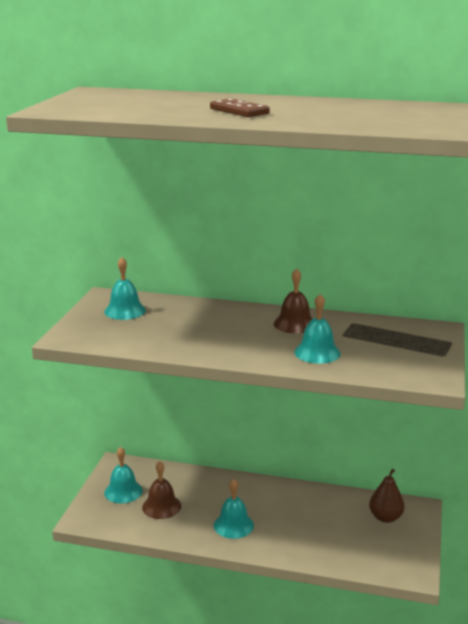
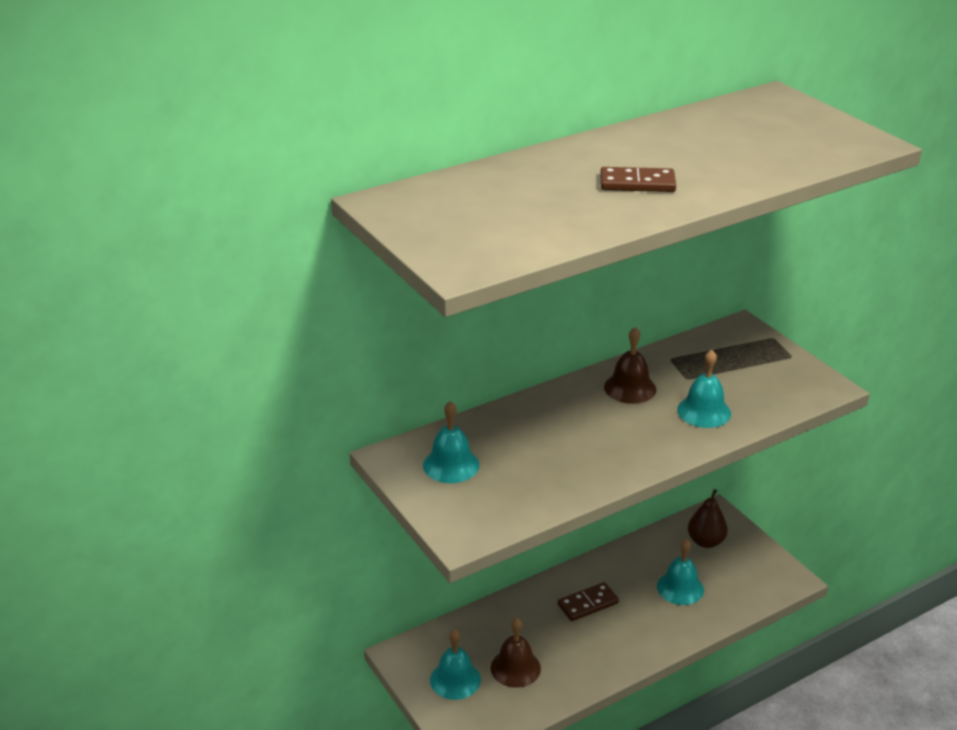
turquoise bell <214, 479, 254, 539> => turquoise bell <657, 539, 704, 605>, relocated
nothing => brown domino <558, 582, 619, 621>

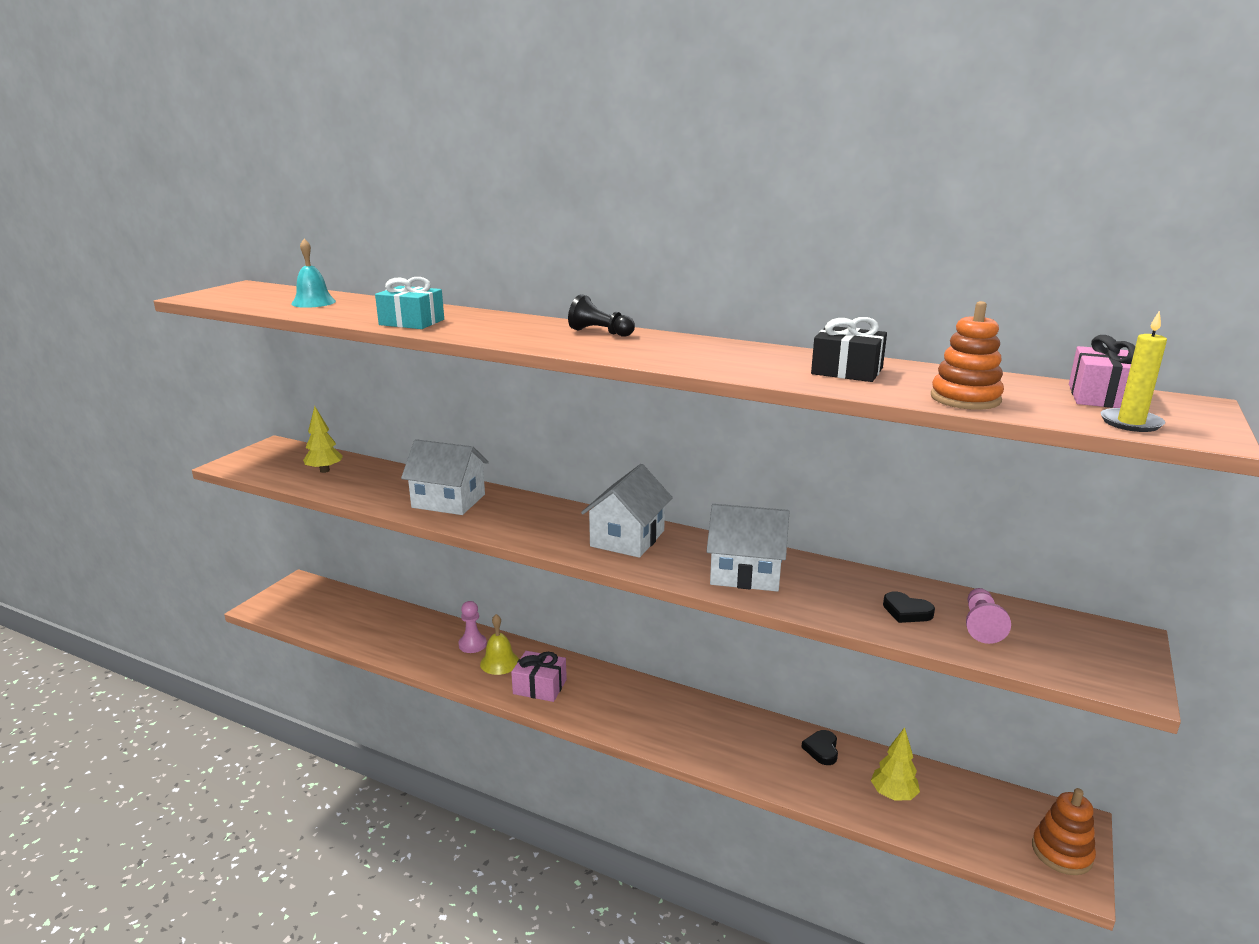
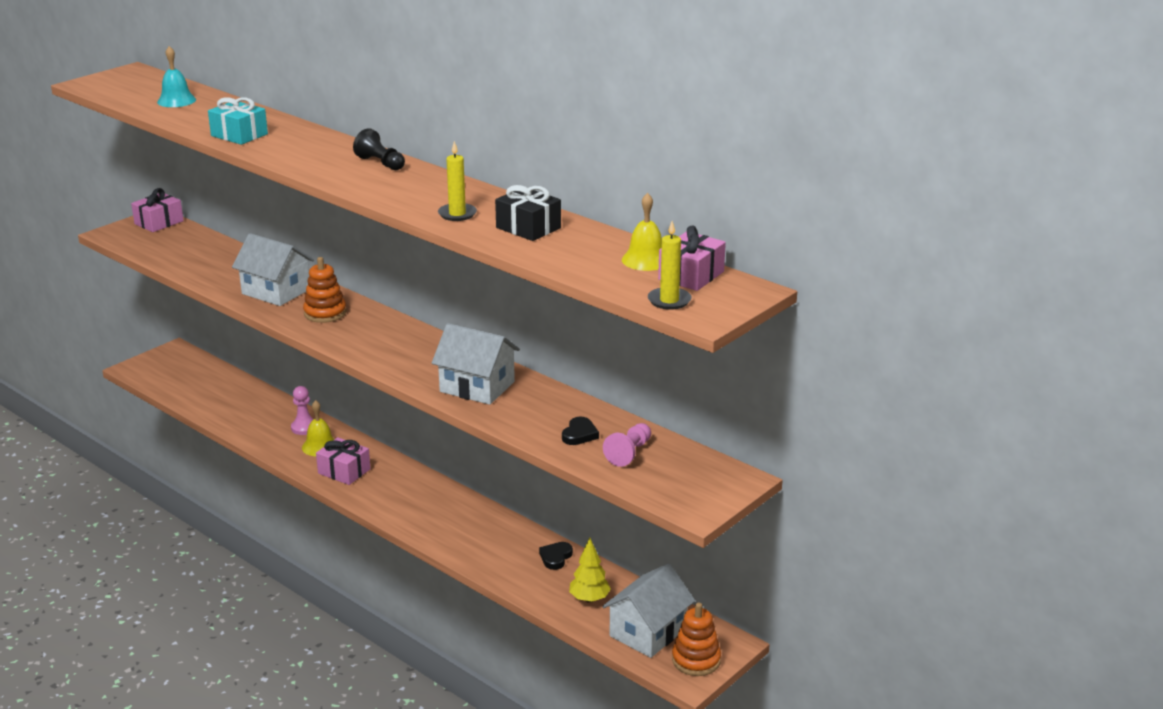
orange stacking toy <931, 301, 1004, 410> => orange stacking toy <303, 257, 346, 323>, relocated
yellow tree <303, 406, 343, 473> => nothing
white house <581, 464, 673, 558> => white house <602, 563, 695, 658>, relocated
black heart <883, 592, 935, 623> => black heart <562, 417, 599, 445>, 120 degrees counterclockwise
nothing => yellow candle <438, 141, 477, 221>
nothing => pink gift <131, 188, 184, 232>
nothing => yellow bell <622, 193, 662, 271>

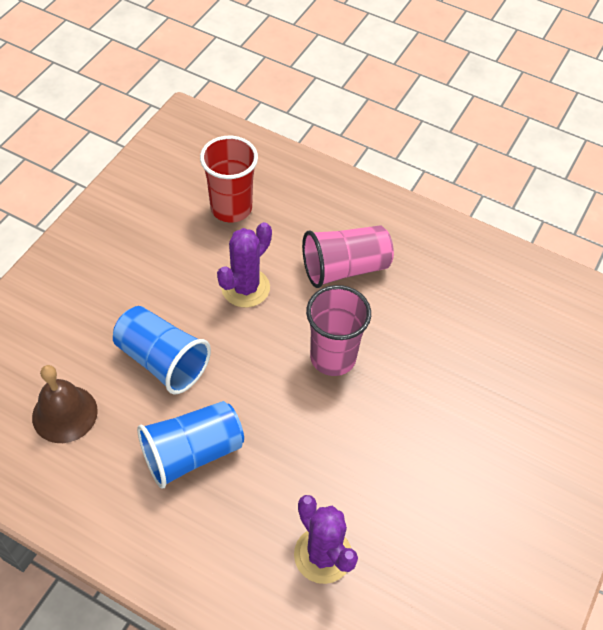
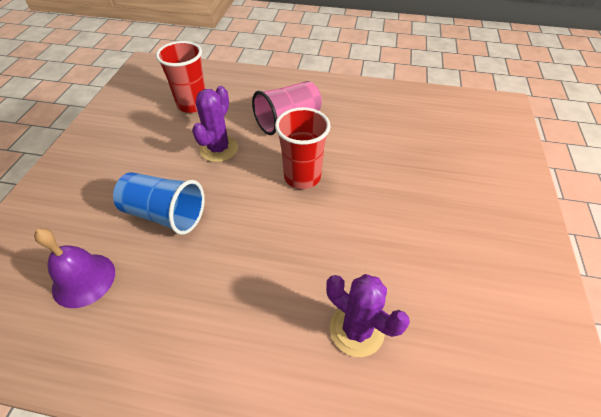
pink cup <306, 285, 371, 376> => red cup <275, 107, 331, 189>
brown bell <32, 365, 98, 443> => purple bell <34, 228, 115, 308>
blue cup <137, 401, 244, 488> => nothing

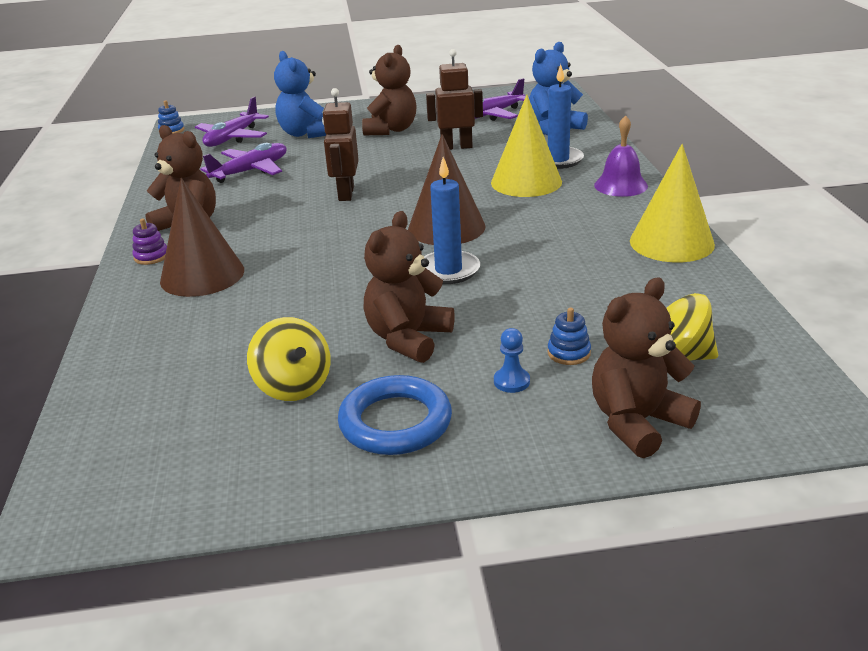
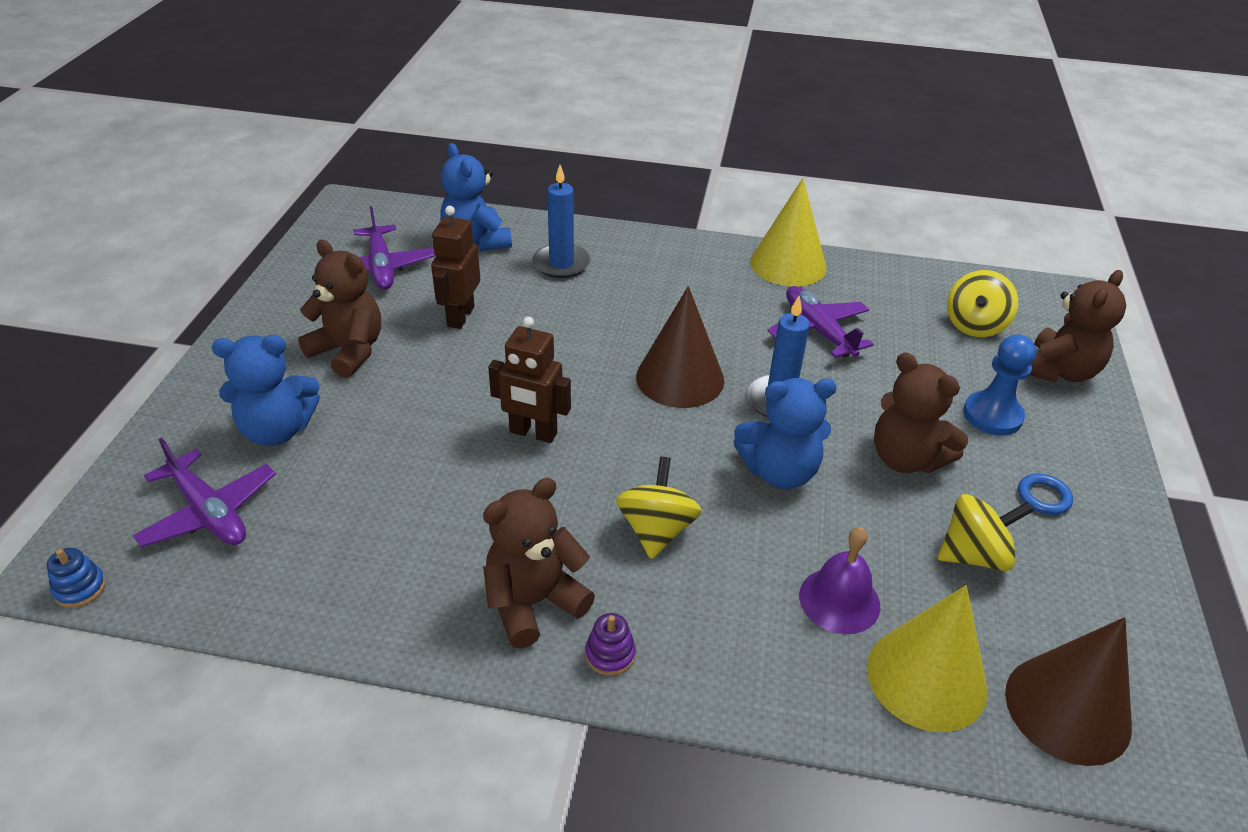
yellow cone <491, 95, 562, 197> => yellow cone <867, 585, 987, 732>, relocated
purple bell <594, 115, 648, 197> => purple bell <799, 527, 880, 634>, relocated
purple plane <200, 143, 287, 183> => purple plane <767, 286, 874, 358>, relocated
brown cone <160, 178, 244, 297> => brown cone <1005, 617, 1132, 766>, relocated
brown teddy bear <592, 278, 701, 458> => brown teddy bear <1030, 270, 1126, 383>, 120 degrees counterclockwise
blue stacking toy <548, 308, 591, 365> => nothing
blue pawn <494, 328, 530, 393> => blue pawn <963, 334, 1036, 436>, x1.81
blue ring <338, 375, 452, 455> => blue ring <1018, 474, 1073, 515>, x0.51
nothing => blue teddy bear <734, 378, 837, 489>
nothing => yellow spinning top <616, 457, 702, 559>

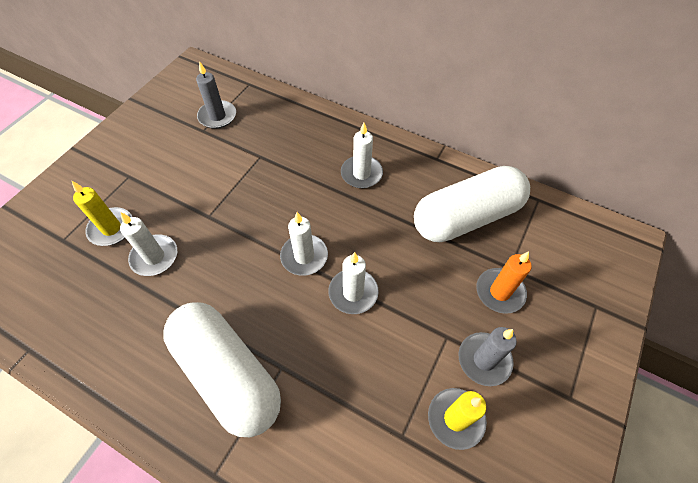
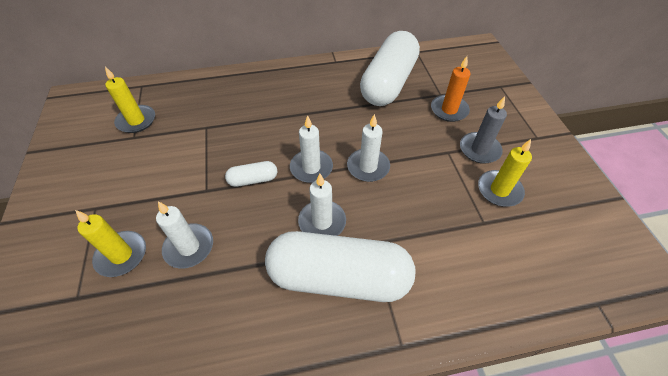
grey candle <196, 61, 236, 129> => yellow candle <105, 67, 155, 133>
white candle <341, 123, 383, 188> => white candle <298, 174, 346, 236>, relocated
nothing => white capsule <225, 161, 277, 187>

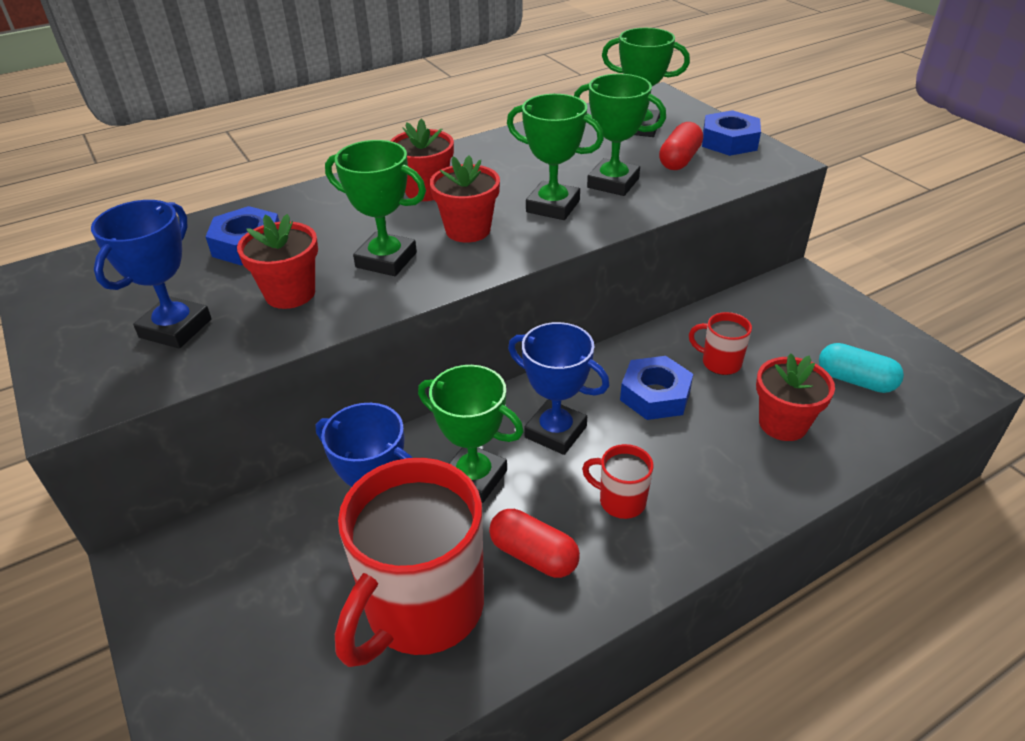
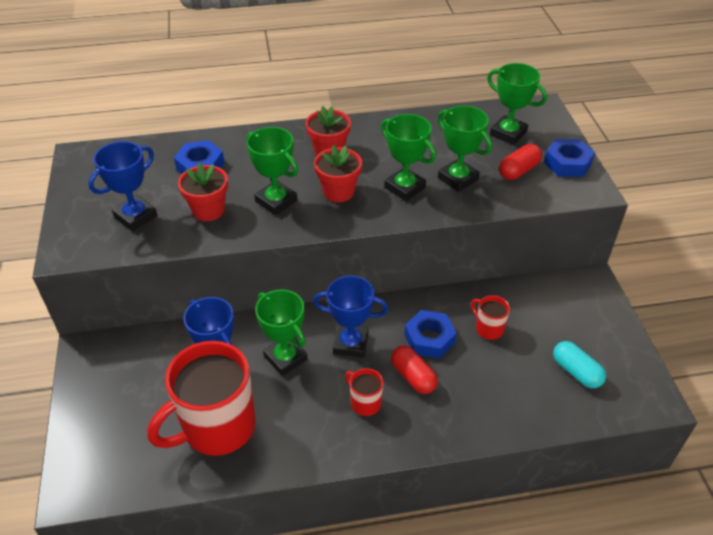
blue trophy <508, 322, 609, 455> => blue trophy <313, 276, 389, 358>, 45 degrees counterclockwise
red flower pot <756, 353, 835, 441> => nothing
red capsule <489, 509, 580, 578> => red capsule <391, 345, 438, 394>, relocated

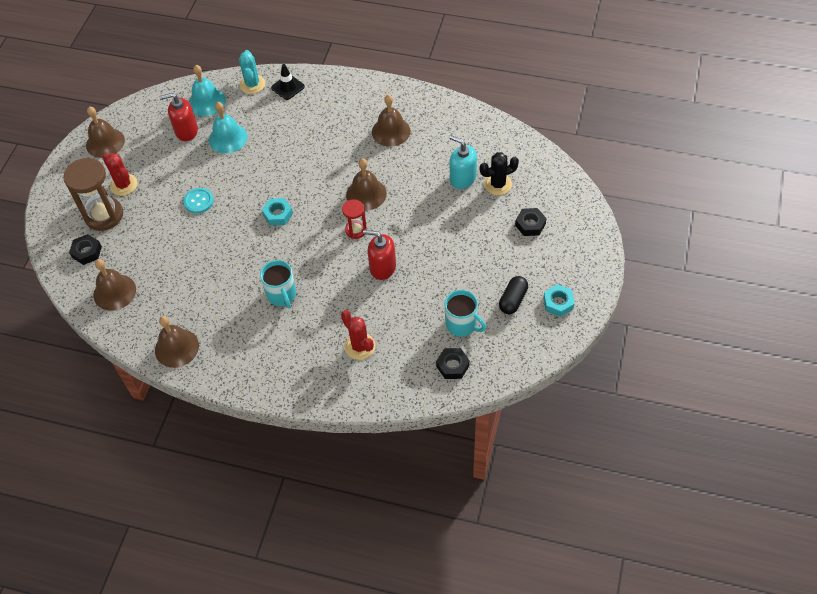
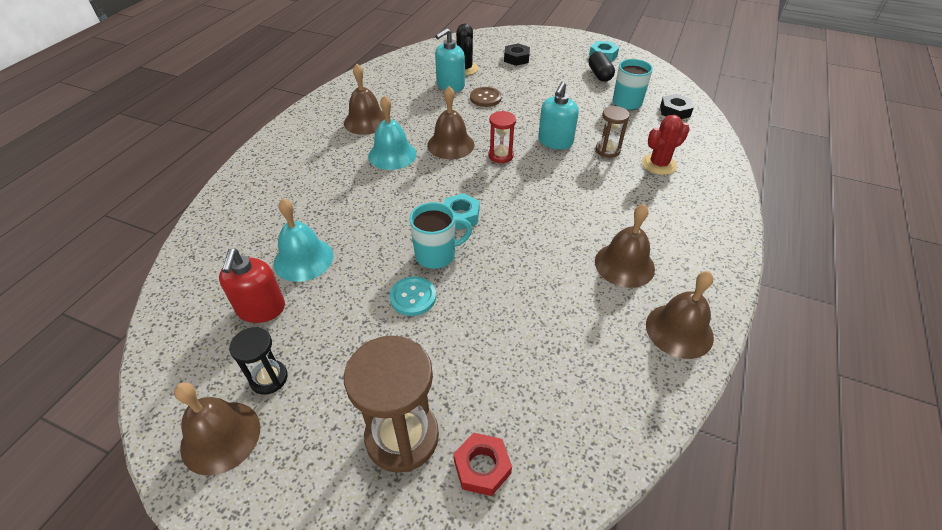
turquoise cactus <239, 50, 265, 94> => nothing
black traffic cone <271, 64, 305, 100> => nothing
turquoise bell <189, 65, 226, 116> => turquoise bell <368, 95, 417, 170>, relocated
red cactus <103, 153, 137, 196> => nothing
red soap dispenser <363, 230, 396, 280> => turquoise soap dispenser <538, 82, 579, 149>
black nut <69, 234, 102, 265> => red nut <453, 433, 512, 496>
brown bell <93, 259, 136, 311> => brown bell <595, 204, 655, 288>, relocated
turquoise mug <260, 260, 296, 308> => turquoise mug <409, 202, 472, 269>, relocated
black capsule <499, 276, 528, 314> => black capsule <588, 51, 615, 82>, 45 degrees clockwise
nothing => brown button <470, 87, 502, 107>
nothing => brown hourglass <595, 106, 630, 158>
nothing => black hourglass <229, 327, 288, 395>

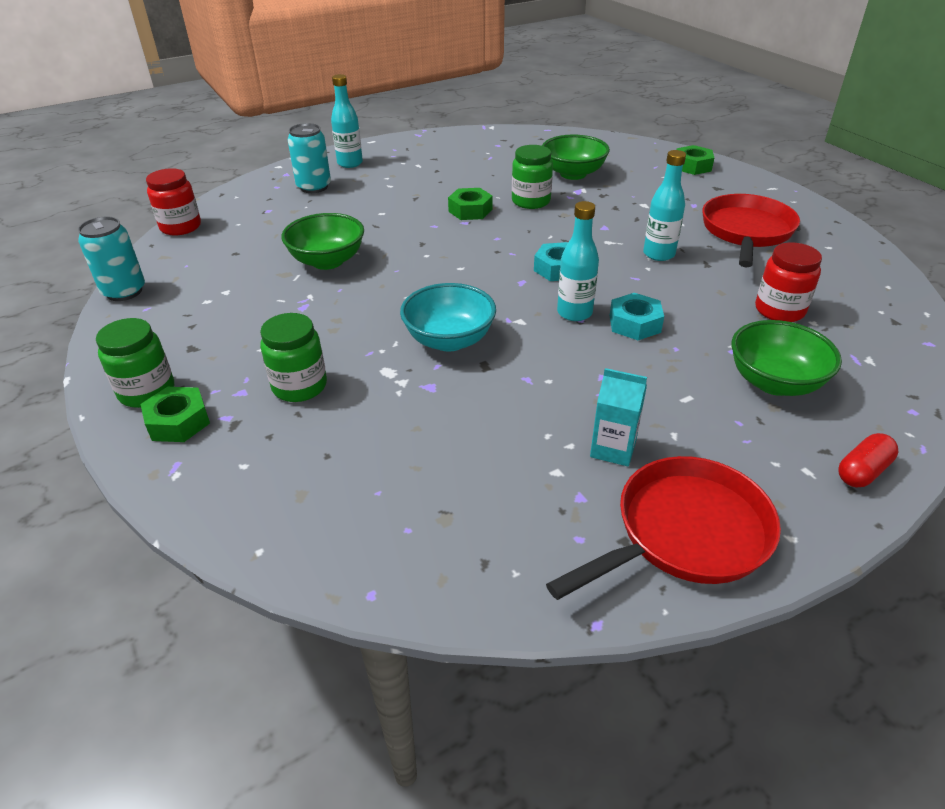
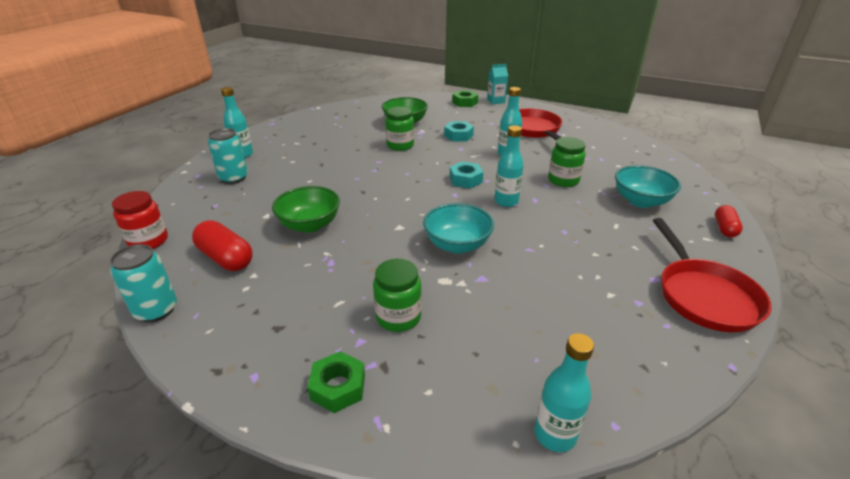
green nut <448, 188, 492, 220> => nothing
red jar <755, 243, 822, 322> => nothing
turquoise nut <610, 293, 664, 340> => turquoise nut <444, 121, 474, 141>, relocated
green jar <96, 318, 174, 408> => green jar <548, 137, 586, 187>, relocated
green bowl <731, 320, 842, 396> => turquoise bowl <615, 165, 681, 208>
turquoise carton <590, 368, 647, 466> => turquoise carton <487, 64, 508, 104>, relocated
red pan <546, 456, 781, 600> => red pan <653, 218, 771, 332>, 150 degrees clockwise
nothing => red capsule <192, 220, 253, 271>
nothing => turquoise bottle <534, 333, 594, 452>

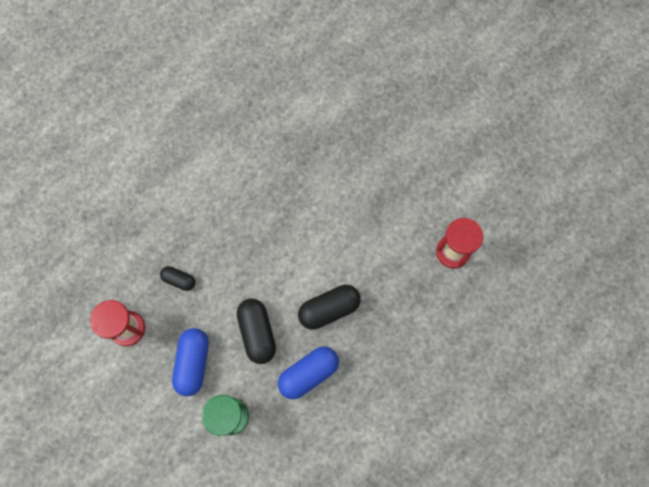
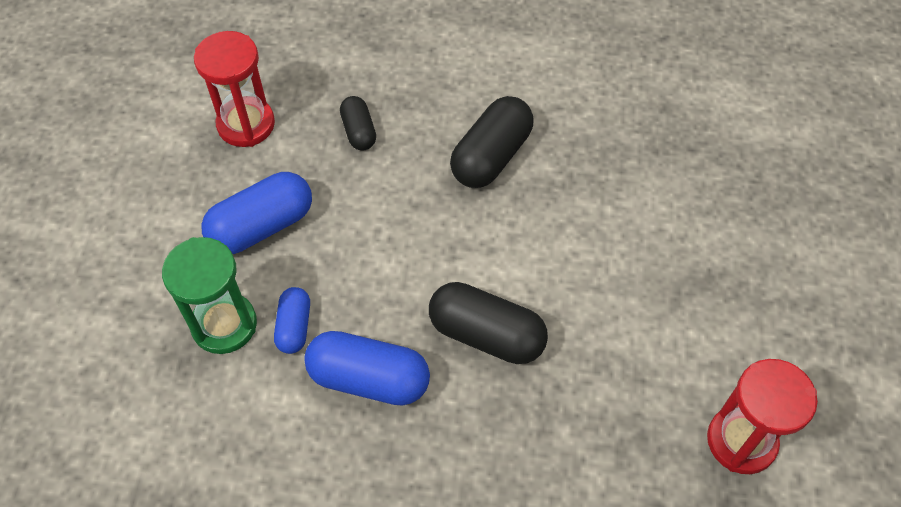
black capsule <237, 298, 276, 364> => black capsule <450, 96, 534, 188>, relocated
nothing => blue capsule <274, 287, 310, 354>

